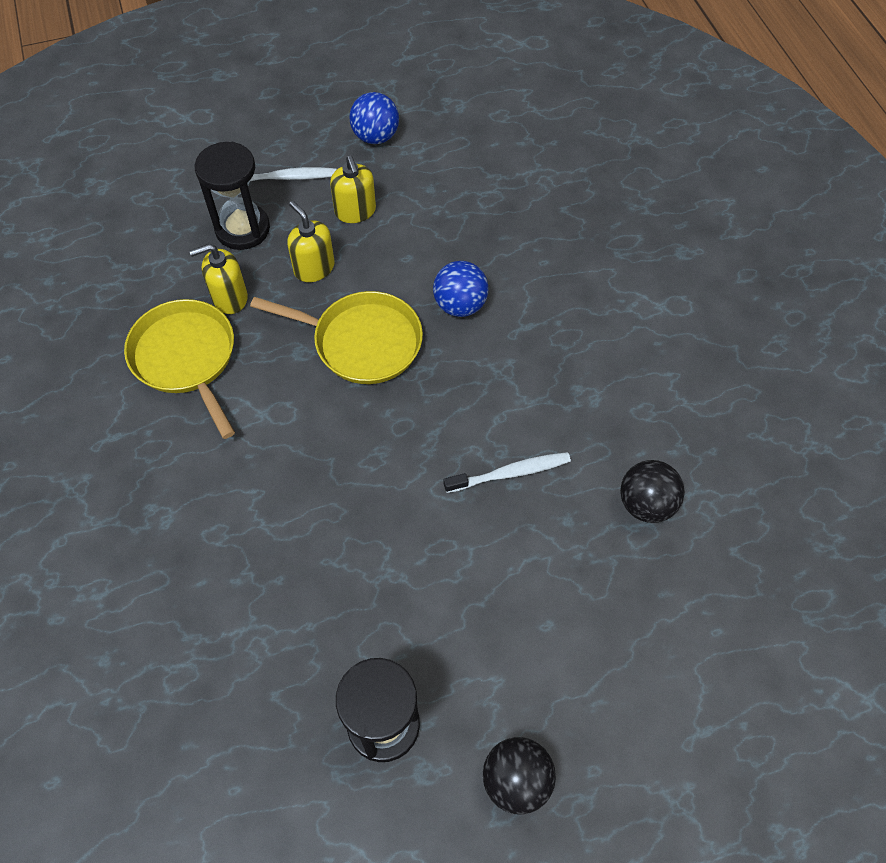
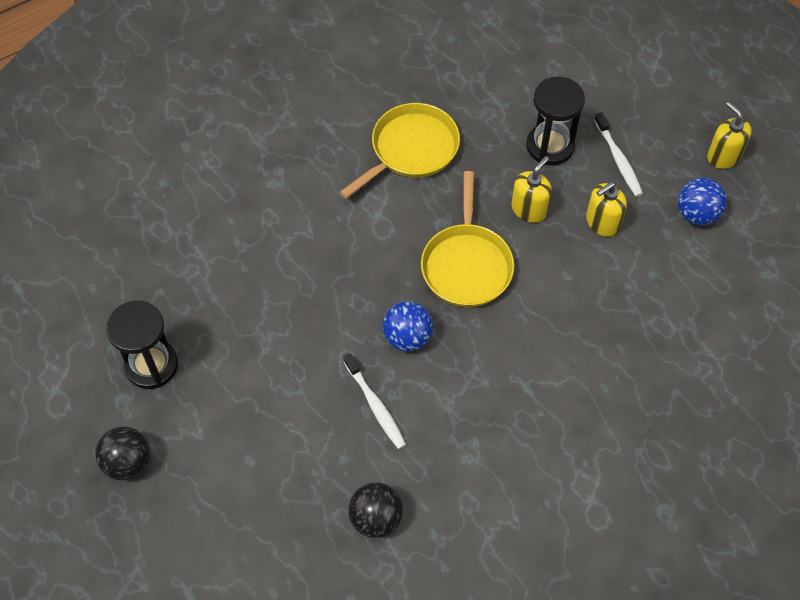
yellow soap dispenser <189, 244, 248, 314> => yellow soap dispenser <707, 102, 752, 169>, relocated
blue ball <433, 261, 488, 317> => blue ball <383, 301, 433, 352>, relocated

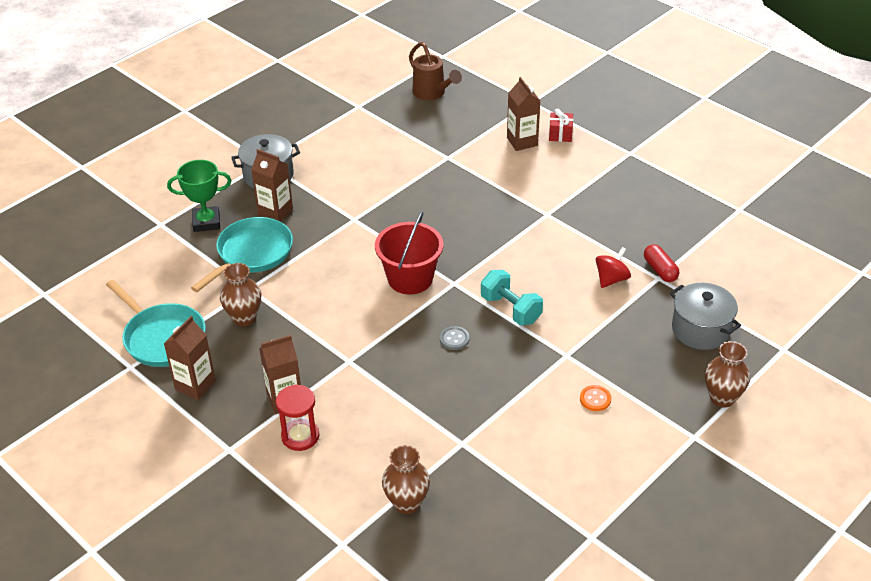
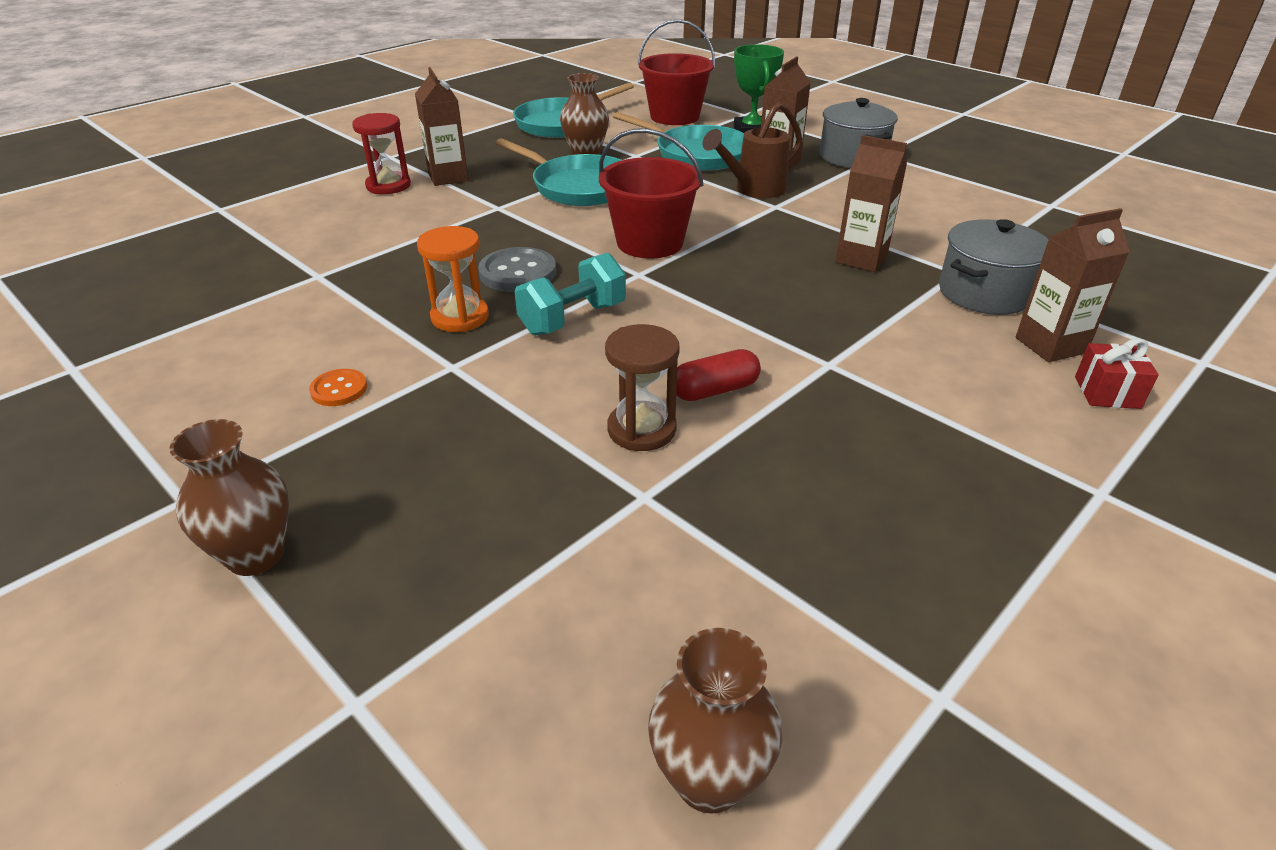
brown watering can <409, 42, 462, 100> => brown watering can <702, 102, 802, 198>, relocated
red capsule <644, 244, 679, 282> => red capsule <676, 349, 761, 401>, relocated
red spinning top <596, 247, 631, 288> => brown hourglass <605, 324, 680, 451>
grey pot <670, 283, 741, 350> => grey pot <939, 219, 1049, 315>, relocated
brown carton <164, 316, 216, 400> => brown carton <835, 135, 907, 272>, relocated
grey button <440, 326, 469, 350> => grey button <478, 247, 556, 292>, x1.73
brown vase <382, 445, 430, 514> => brown vase <648, 628, 782, 814>, relocated
nothing => red bucket <637, 19, 716, 125>
nothing => turquoise pan <495, 138, 622, 206>
nothing => orange hourglass <417, 226, 489, 332>

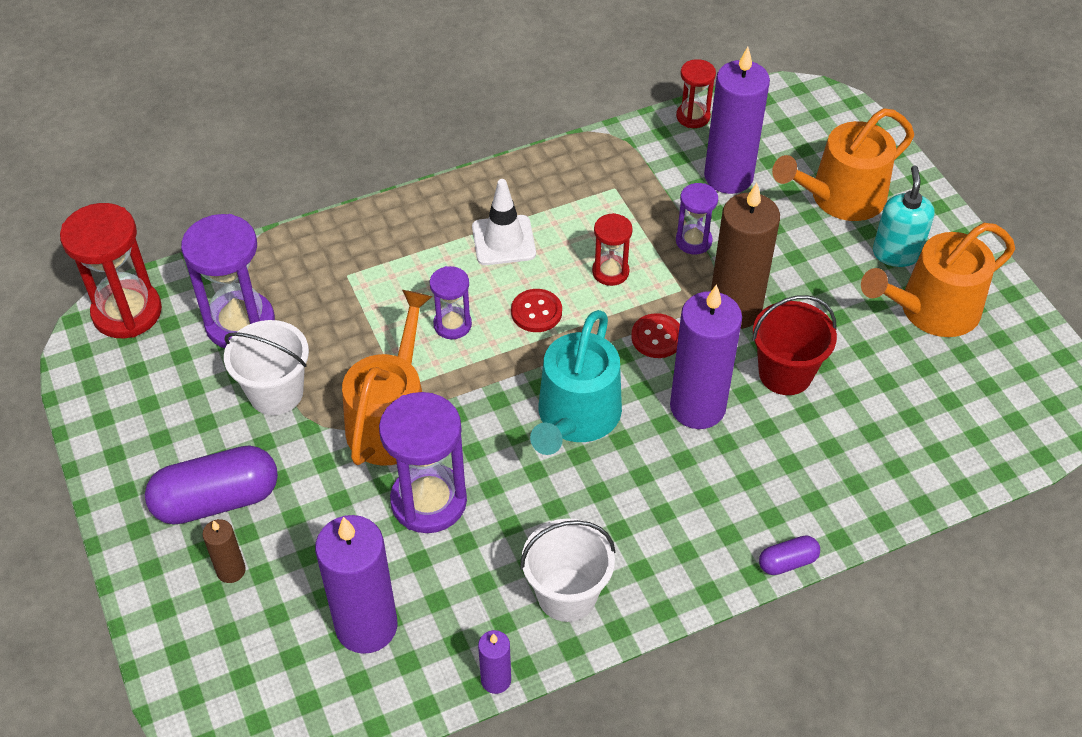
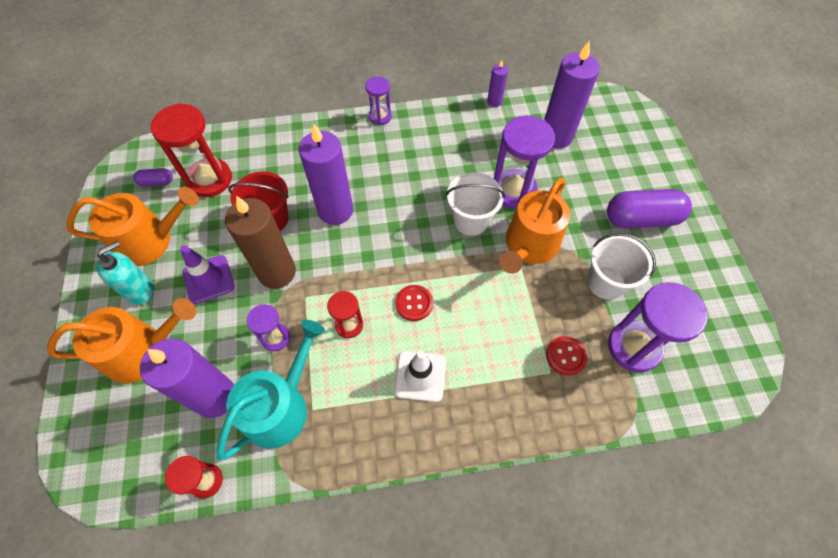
turquoise soap dispenser <873, 166, 935, 267> => turquoise soap dispenser <97, 241, 154, 304>, 150 degrees counterclockwise
red hourglass <60, 203, 162, 338> => red hourglass <151, 103, 232, 197>, relocated
purple hourglass <430, 266, 472, 339> => purple hourglass <365, 76, 392, 125>, relocated
turquoise watering can <530, 310, 622, 455> => turquoise watering can <217, 320, 325, 460>, relocated
red button <631, 313, 680, 358> => red button <546, 336, 587, 376>, relocated
white bucket <520, 518, 615, 622> => white bucket <446, 172, 505, 236>, relocated
brown candle <202, 519, 246, 583> => nothing
purple capsule <759, 535, 820, 575> => purple capsule <133, 168, 173, 187>, relocated
nothing => purple traffic cone <180, 245, 234, 304>

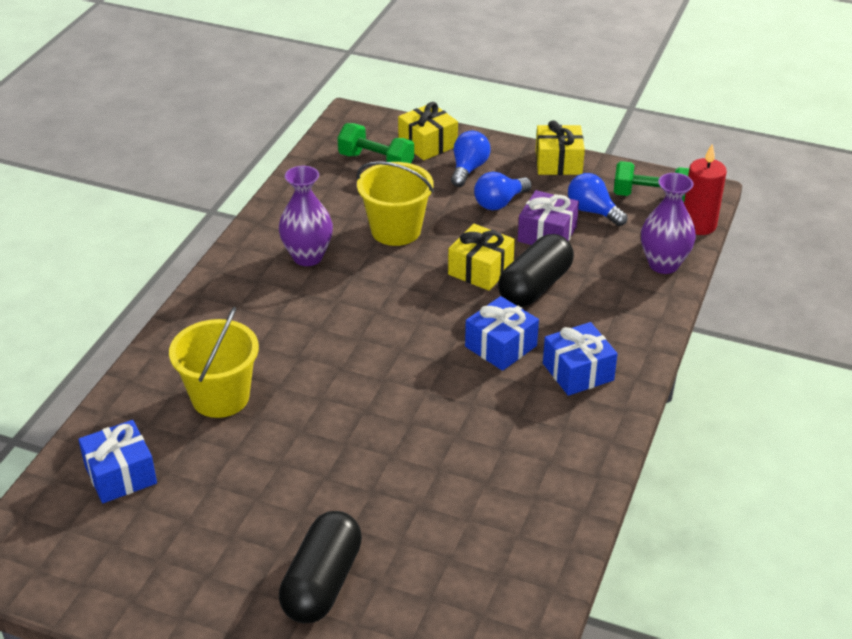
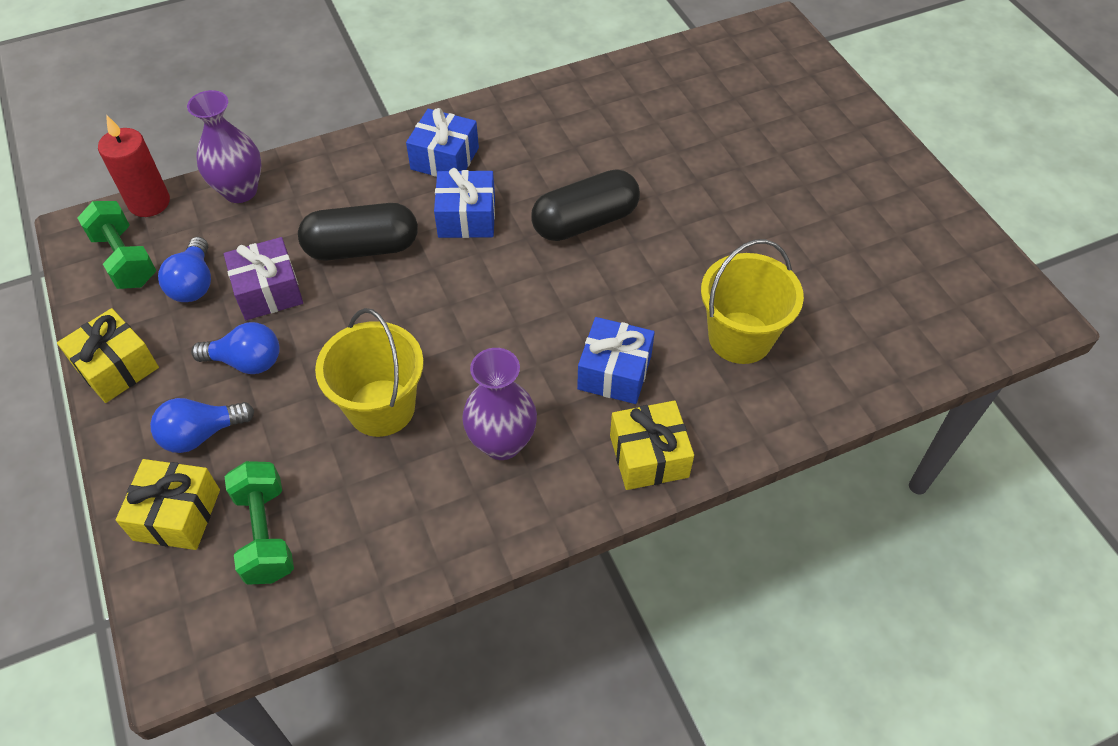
yellow gift <448, 224, 515, 291> => yellow gift <610, 401, 694, 490>, relocated
blue gift <78, 420, 157, 503> => blue gift <577, 317, 655, 404>, relocated
black capsule <279, 511, 362, 623> => black capsule <531, 169, 640, 241>, relocated

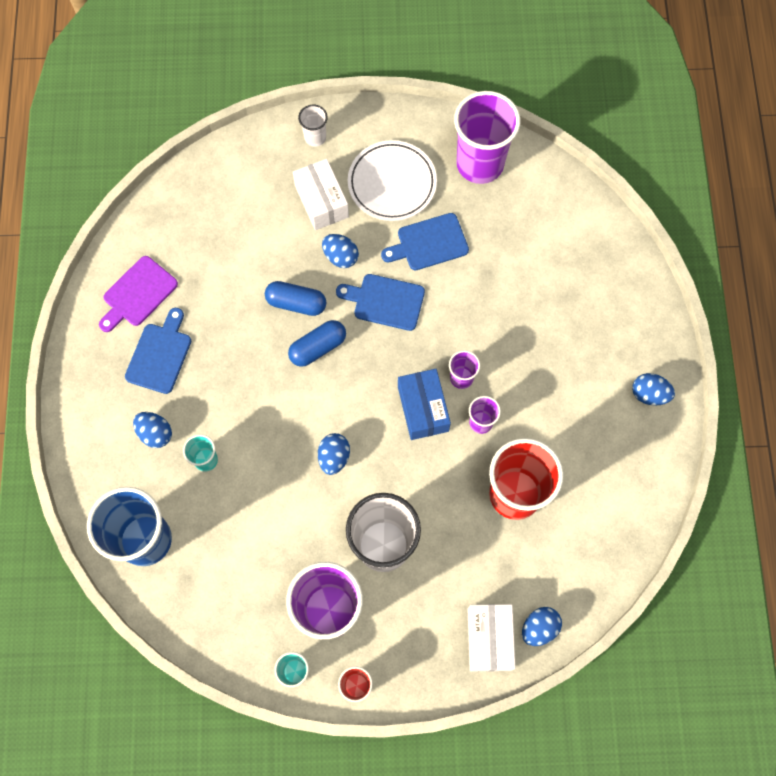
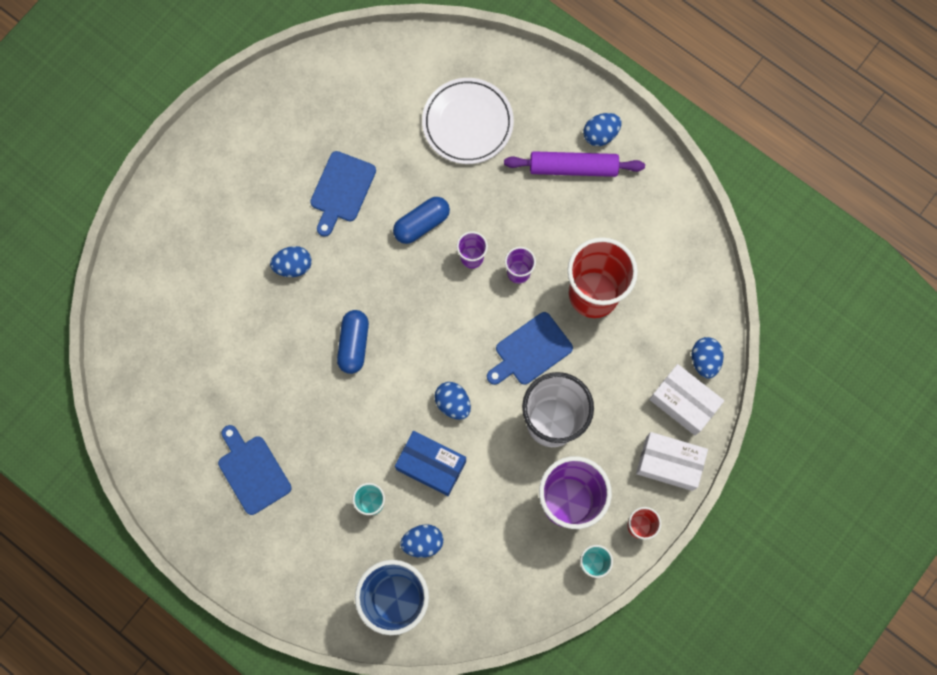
purple cup <454, 91, 520, 184> => nothing
white cup <298, 105, 328, 147> => nothing
white plate <348, 140, 437, 221> => white plate <422, 78, 514, 164>, relocated
white box <293, 159, 349, 230> => white box <636, 432, 708, 491>, relocated
purple cutting board <99, 256, 178, 332> => nothing
blue cutting board <336, 274, 425, 331> => blue cutting board <487, 312, 573, 385>, relocated
blue capsule <265, 281, 327, 316> => blue capsule <393, 197, 450, 244>, relocated
blue box <398, 369, 451, 440> => blue box <395, 431, 466, 496>, relocated
blue egg <133, 412, 172, 448> => blue egg <400, 524, 444, 558>, relocated
nothing => purple rolling pin <504, 151, 645, 177>

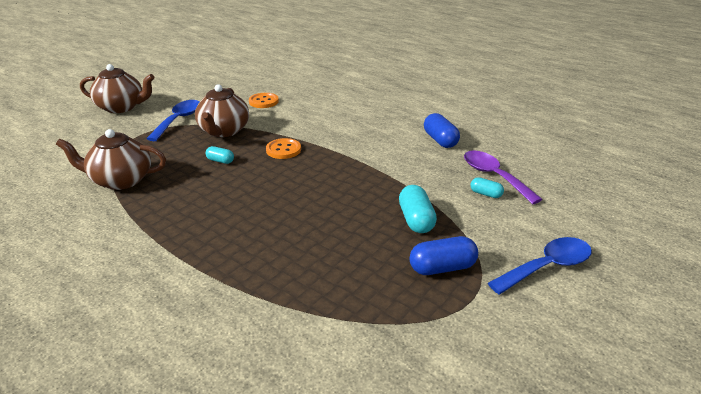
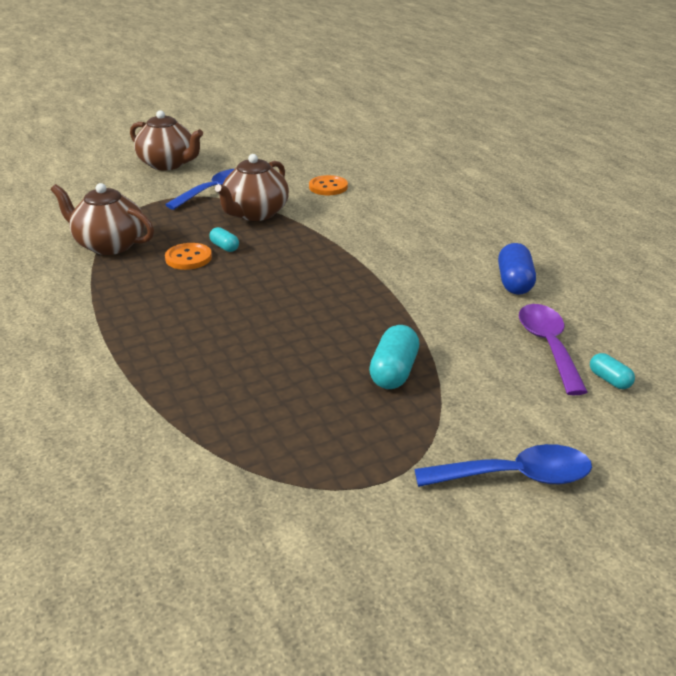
orange button <266, 138, 301, 159> => orange button <165, 243, 212, 270>, relocated
turquoise capsule <470, 177, 504, 198> => turquoise capsule <590, 353, 635, 389>, relocated
blue capsule <409, 236, 478, 275> => nothing

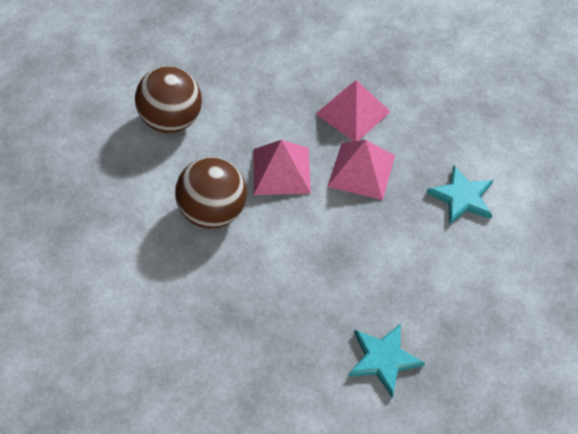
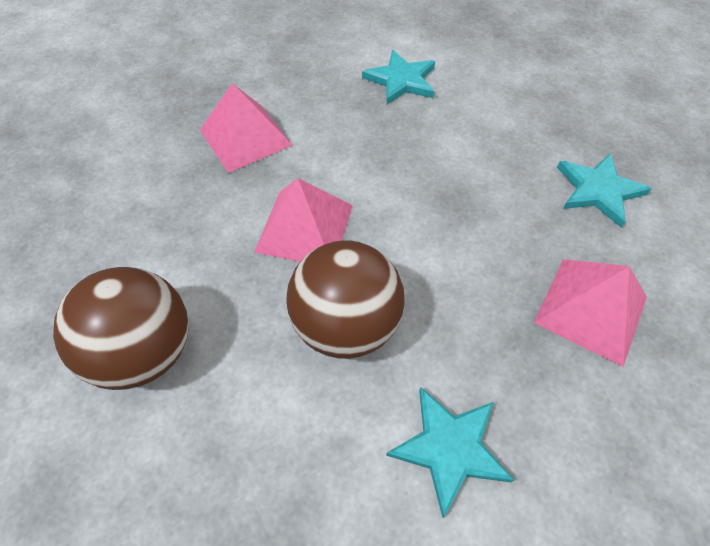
pink pyramid <327, 140, 395, 200> => pink pyramid <534, 259, 647, 367>, relocated
nothing => turquoise star <386, 387, 514, 518>

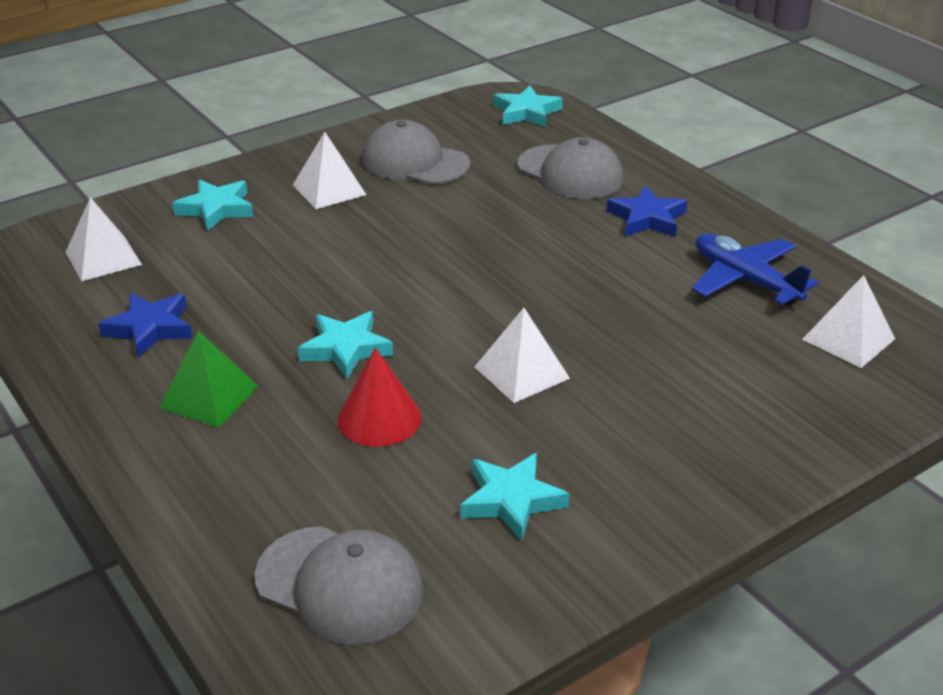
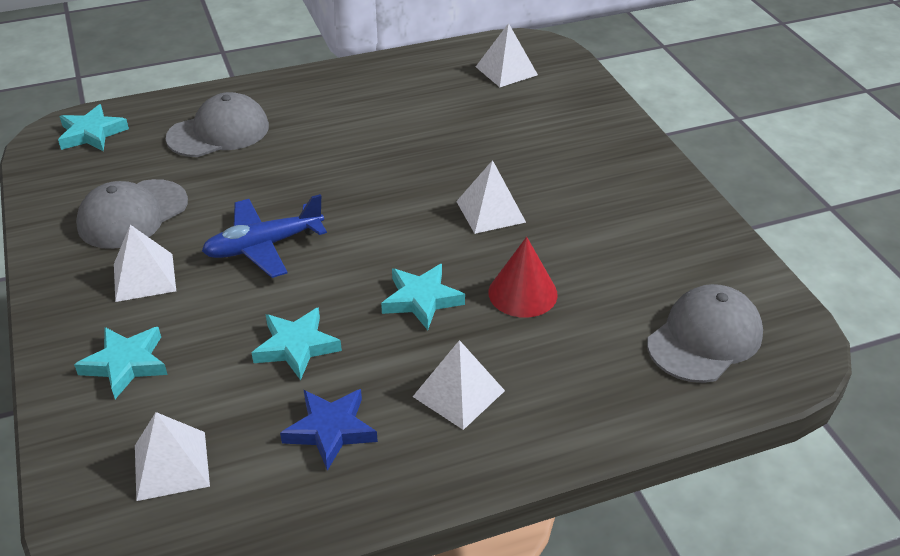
blue star <607, 185, 687, 237> => nothing
blue plane <692, 233, 818, 306> => blue plane <202, 194, 327, 278>, relocated
green pyramid <159, 331, 258, 428> => white pyramid <413, 340, 505, 430>
turquoise star <460, 453, 569, 542> => turquoise star <252, 307, 342, 380>, relocated

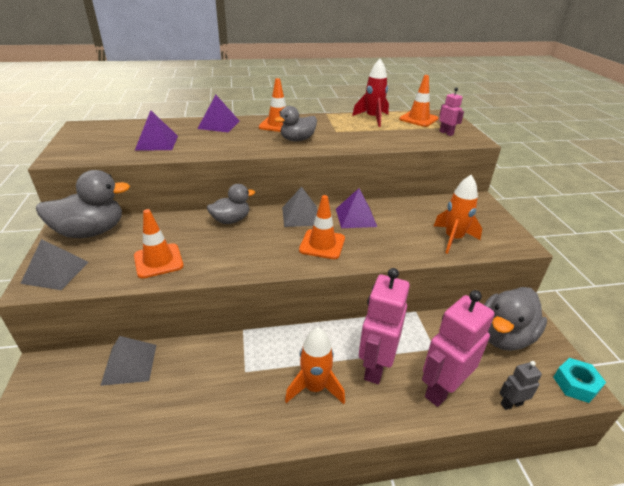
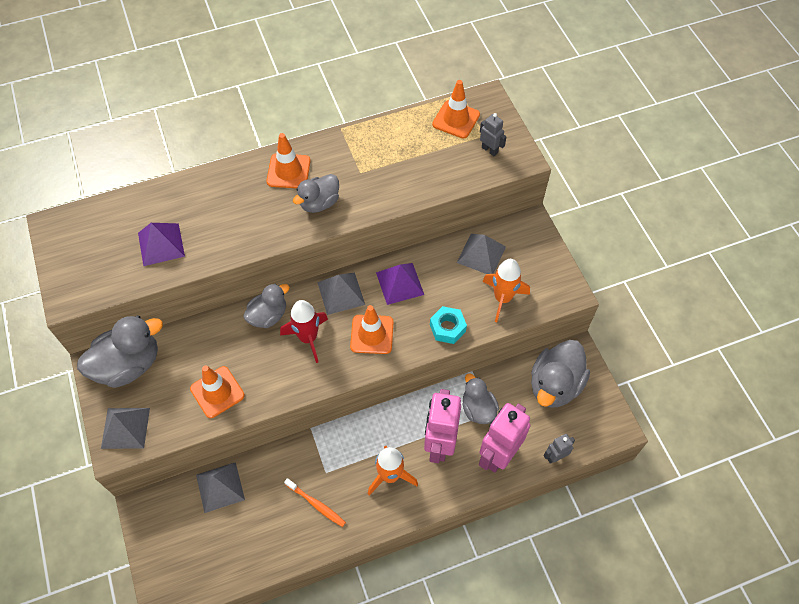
red rocket <352, 59, 389, 127> => red rocket <280, 300, 328, 363>, relocated
pink robot <439, 87, 464, 136> => grey robot <480, 113, 507, 156>
purple pyramid <197, 95, 239, 132> => nothing
turquoise nut <553, 358, 606, 403> => turquoise nut <430, 306, 467, 344>, relocated
nothing => grey pyramid <457, 234, 506, 274>
nothing => grey duck <463, 374, 499, 424>
nothing => orange toothbrush <284, 478, 346, 527>

